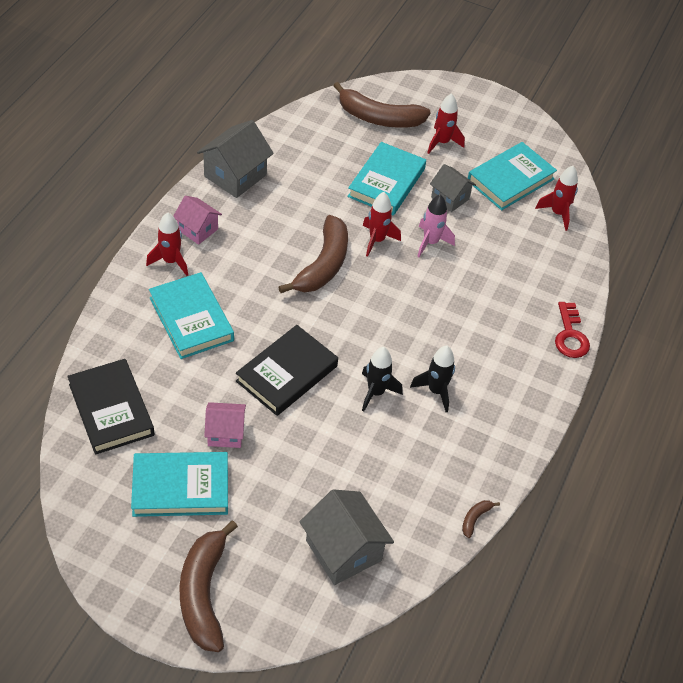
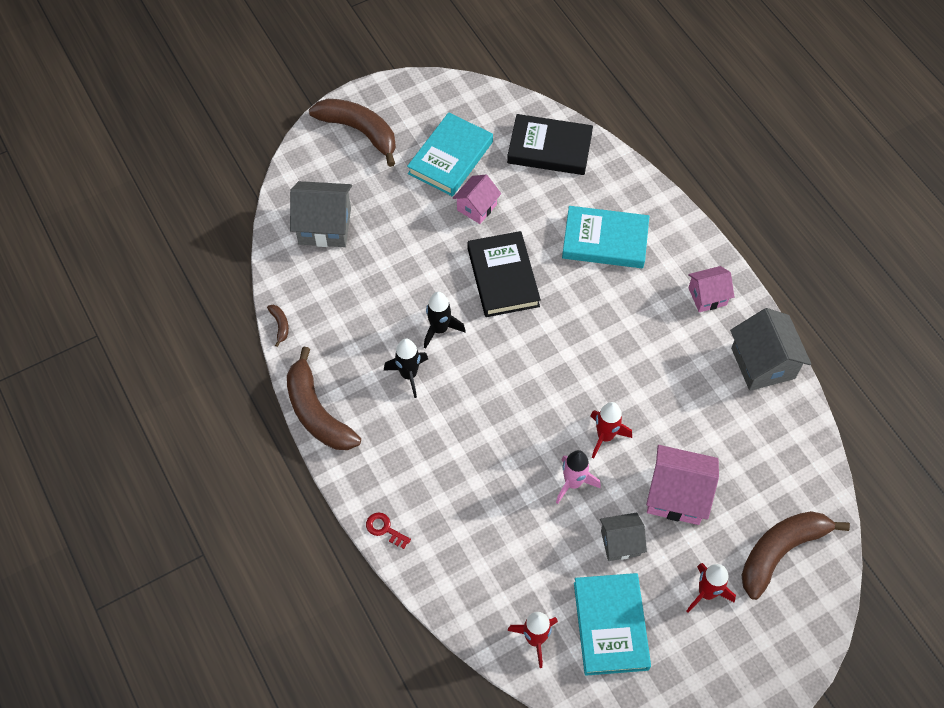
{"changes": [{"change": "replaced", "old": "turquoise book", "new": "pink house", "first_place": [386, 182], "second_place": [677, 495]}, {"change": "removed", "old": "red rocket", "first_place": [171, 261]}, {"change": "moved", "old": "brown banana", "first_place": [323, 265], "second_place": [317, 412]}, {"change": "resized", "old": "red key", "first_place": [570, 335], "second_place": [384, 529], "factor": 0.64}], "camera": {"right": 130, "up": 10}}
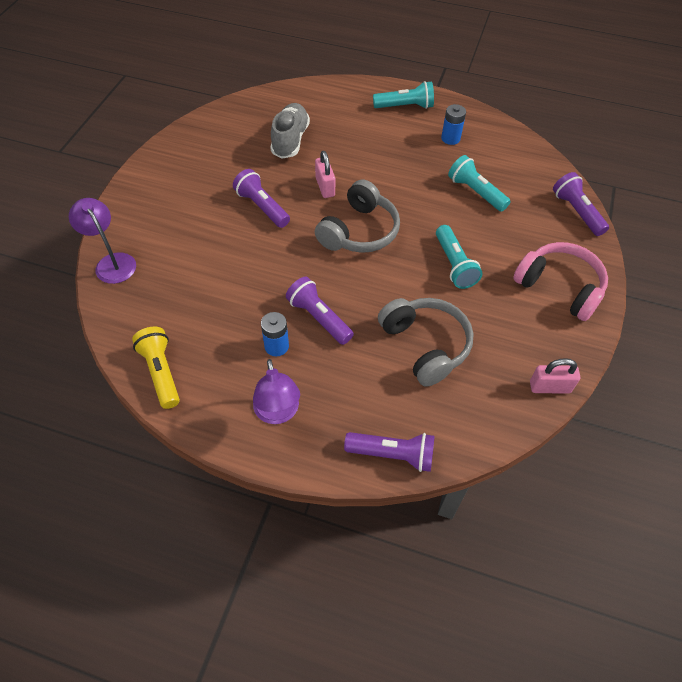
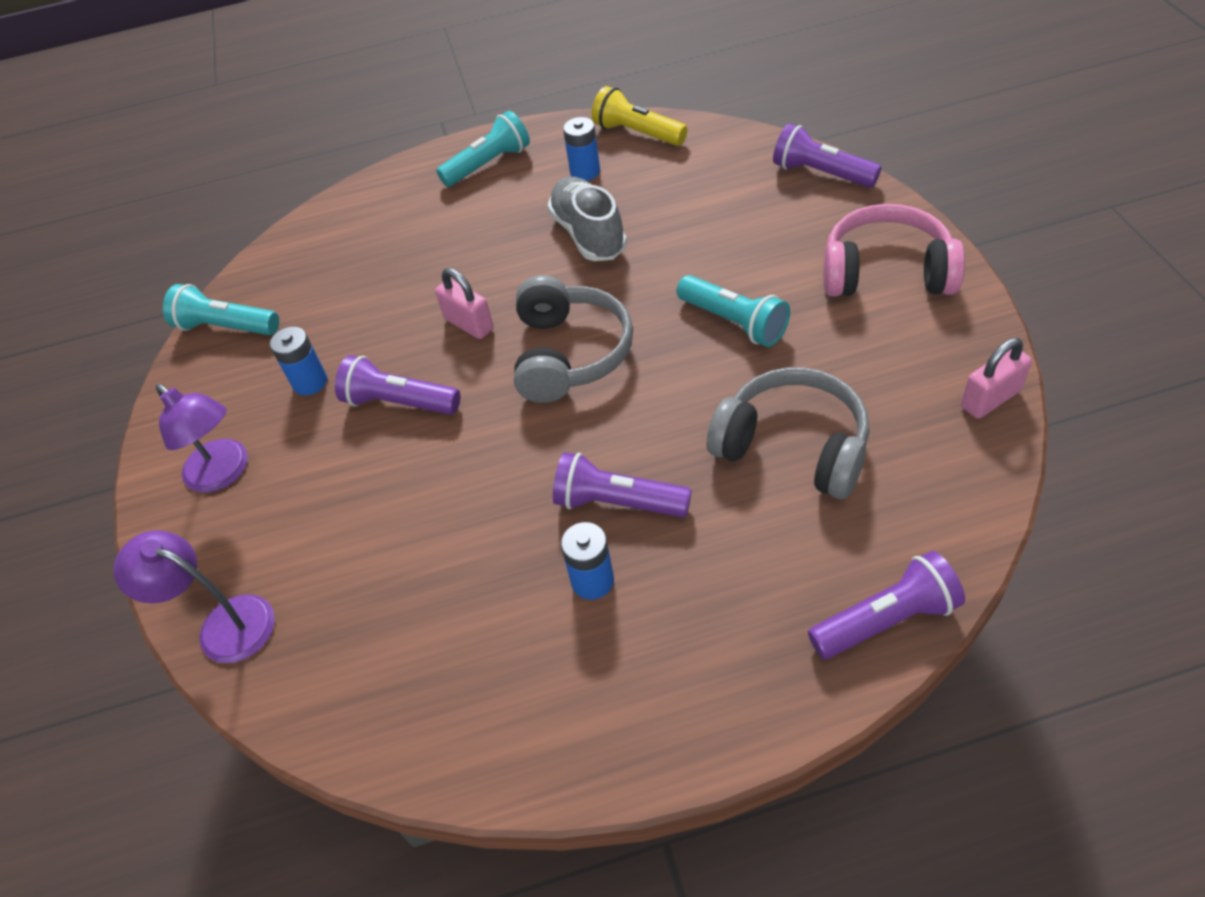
{"changes": [{"change": "moved", "old": "grey shoe", "first_place": [290, 140], "second_place": [588, 234]}, {"change": "moved", "old": "turquoise flashlight", "first_place": [475, 192], "second_place": [226, 327]}, {"change": "moved", "old": "yellow flashlight", "first_place": [161, 372], "second_place": [637, 133]}, {"change": "moved", "old": "purple lamp", "first_place": [278, 413], "second_place": [224, 473]}, {"change": "added", "new": "blue battery", "second_place": [310, 382]}], "camera": {"right": -25, "up": -5}}
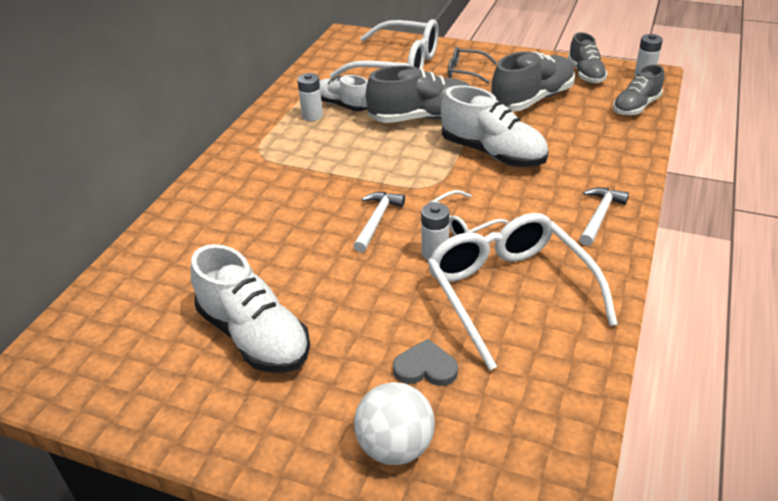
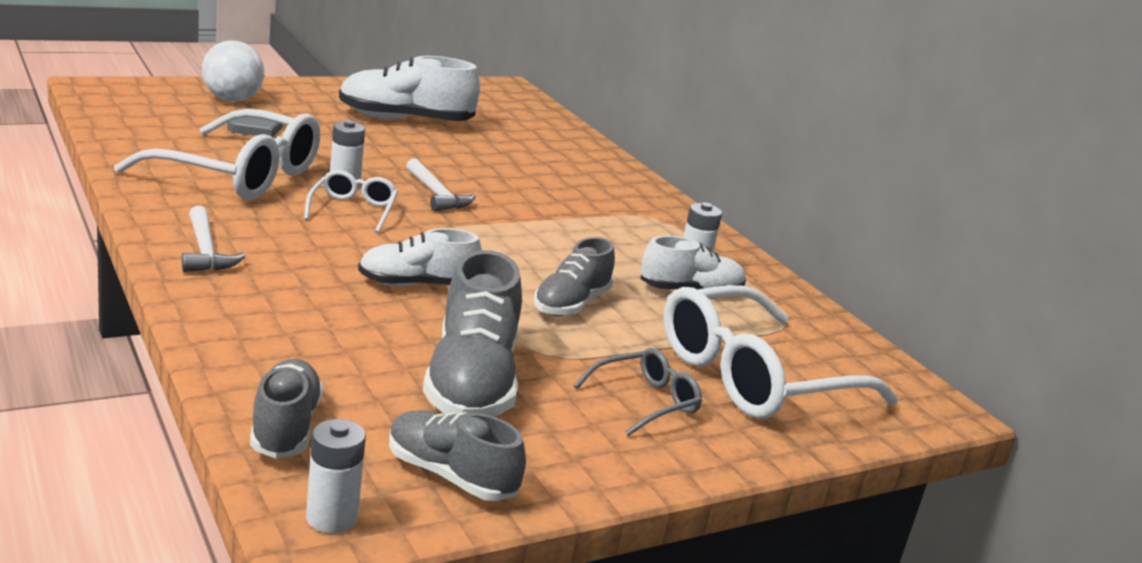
{"changes": [{"change": "resized", "old": "grey shoe", "first_place": [422, 118], "second_place": [571, 304], "factor": 0.64}, {"change": "resized", "old": "white shoe", "first_place": [492, 153], "second_place": [417, 284], "factor": 0.64}], "camera": {"right": 125, "up": -15}}
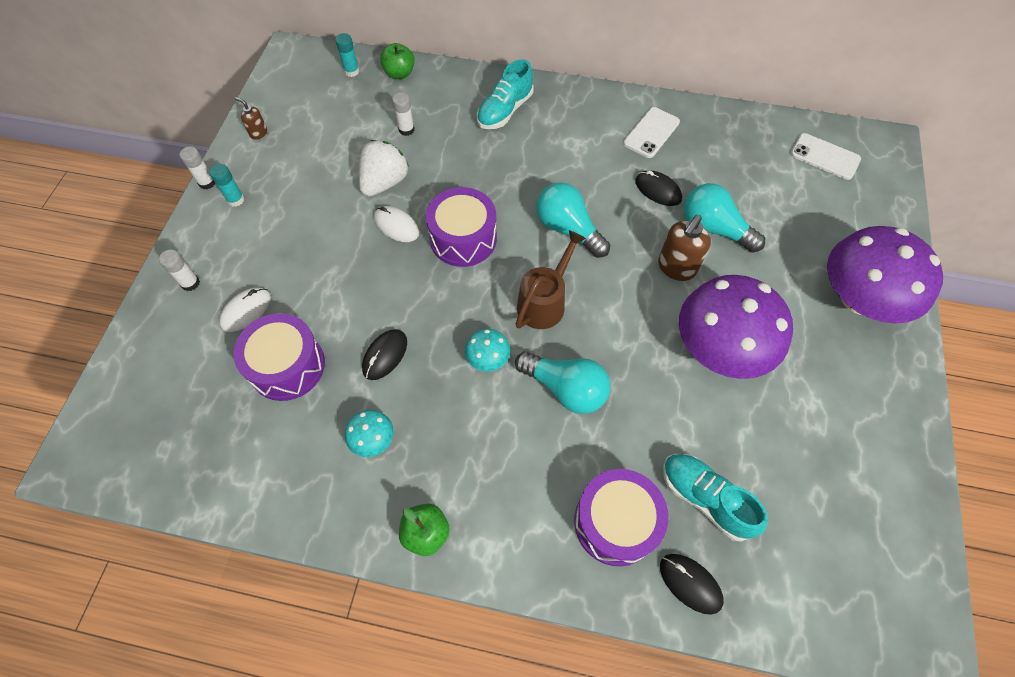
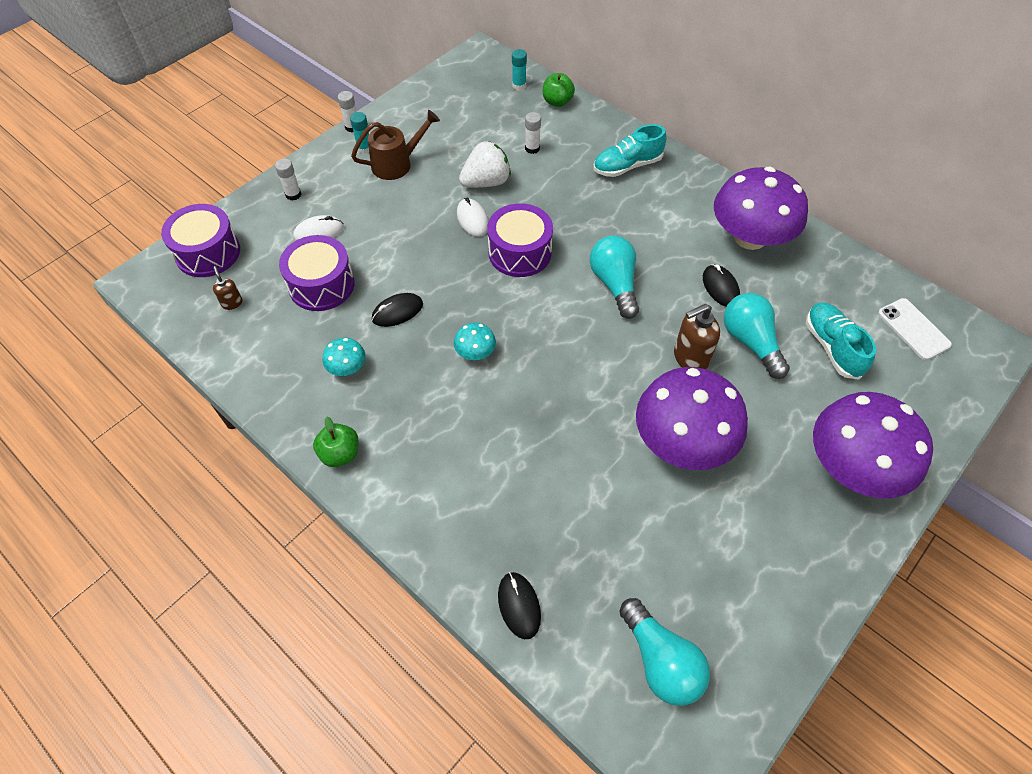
{"changes": [{"change": "moved", "old": "brown soap dispenser", "first_place": [258, 133], "second_place": [232, 303]}, {"change": "replaced", "old": "white phone", "new": "purple mushroom", "first_place": [651, 133], "second_place": [750, 237]}, {"change": "moved", "old": "brown watering can", "first_place": [545, 301], "second_place": [397, 163]}, {"change": "moved", "old": "turquoise light bulb", "first_place": [565, 388], "second_place": [660, 661]}, {"change": "moved", "old": "turquoise shoe", "first_place": [705, 498], "second_place": [832, 347]}, {"change": "moved", "old": "purple drum", "first_place": [615, 522], "second_place": [208, 252]}], "camera": {"right": 30, "up": -5}}
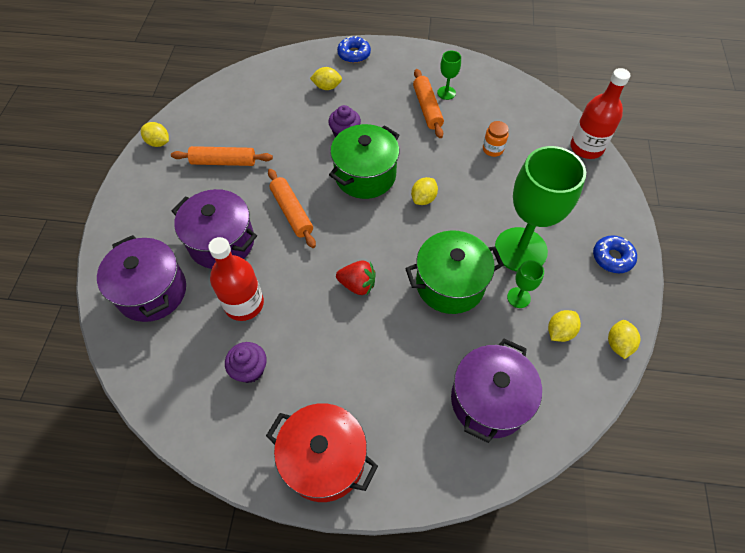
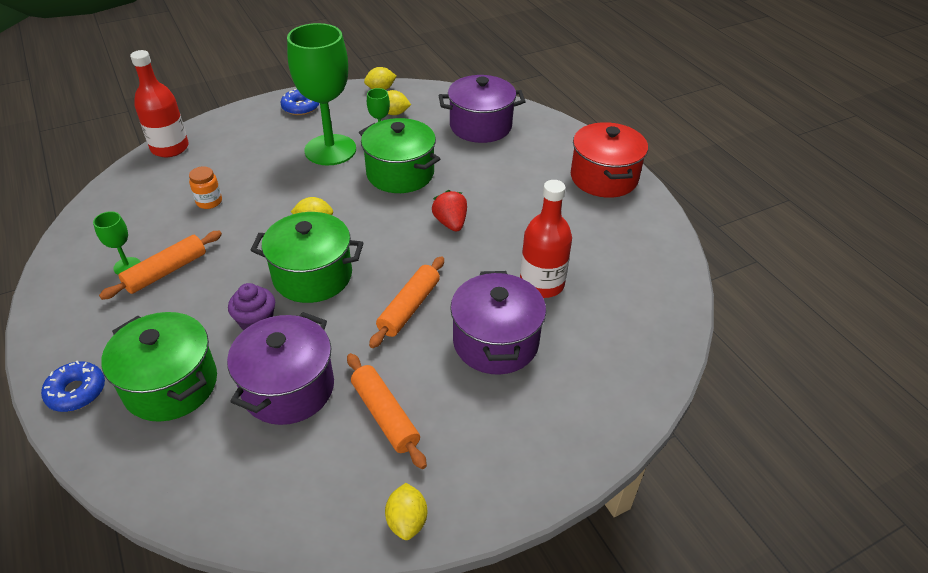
{"changes": [{"change": "replaced", "old": "yellow lemon", "new": "green pot", "first_place": [327, 87], "second_place": [171, 385]}, {"change": "moved", "old": "purple pot", "first_place": [152, 291], "second_place": [288, 388]}, {"change": "removed", "old": "purple cupcake", "first_place": [250, 369]}], "camera": {"right": -125, "up": -15}}
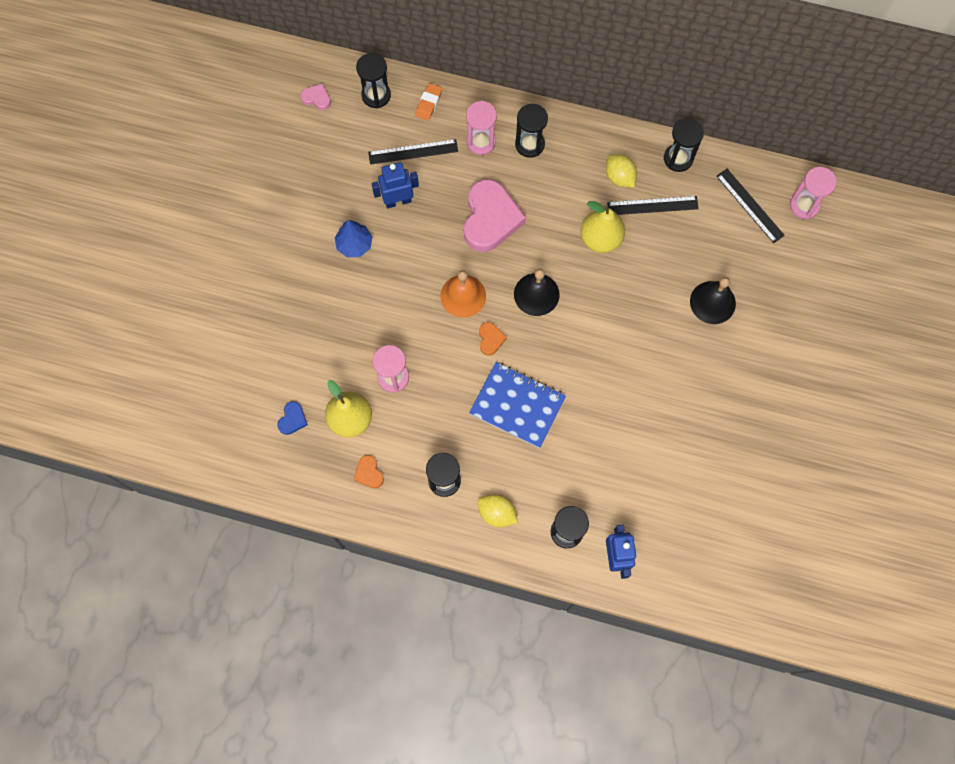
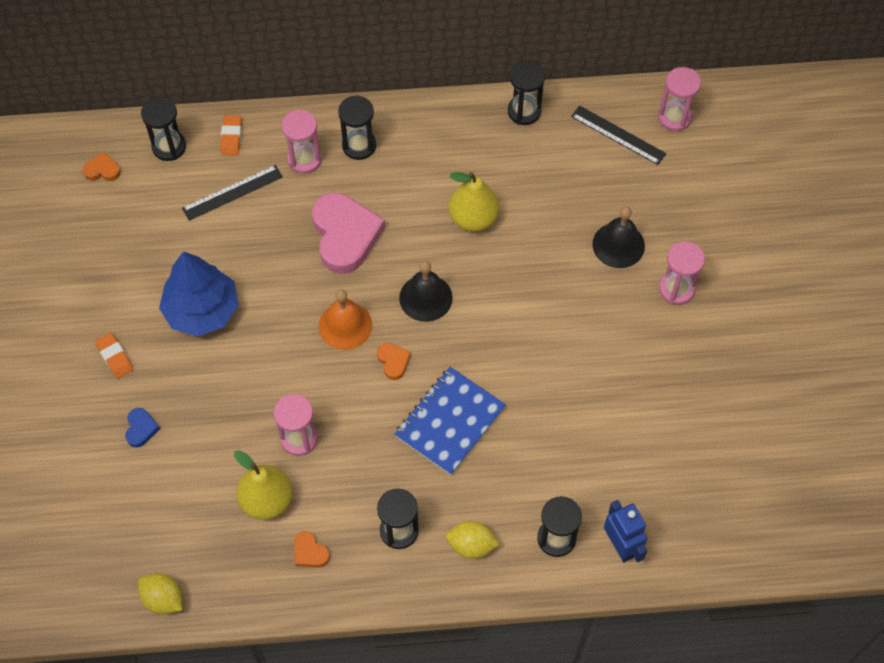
{"changes": [{"change": "recoloured", "old": "pink heart", "new": "orange heart", "first_place": [317, 98], "second_place": [102, 170]}, {"change": "moved", "old": "yellow lemon", "first_place": [619, 177], "second_place": [163, 599]}, {"change": "removed", "old": "blue robot", "first_place": [398, 201]}, {"change": "removed", "old": "black ruler", "first_place": [652, 206]}, {"change": "resized", "old": "blue tree", "first_place": [354, 244], "second_place": [202, 310], "factor": 1.75}, {"change": "turned", "old": "blue notebook", "first_place": [517, 405], "second_place": [450, 422], "degrees": -60}, {"change": "moved", "old": "blue heart", "first_place": [292, 419], "second_place": [141, 429]}, {"change": "added", "new": "pink hourglass", "second_place": [676, 289]}, {"change": "added", "new": "orange eraser", "second_place": [114, 357]}], "camera": {"right": -20, "up": -10}}
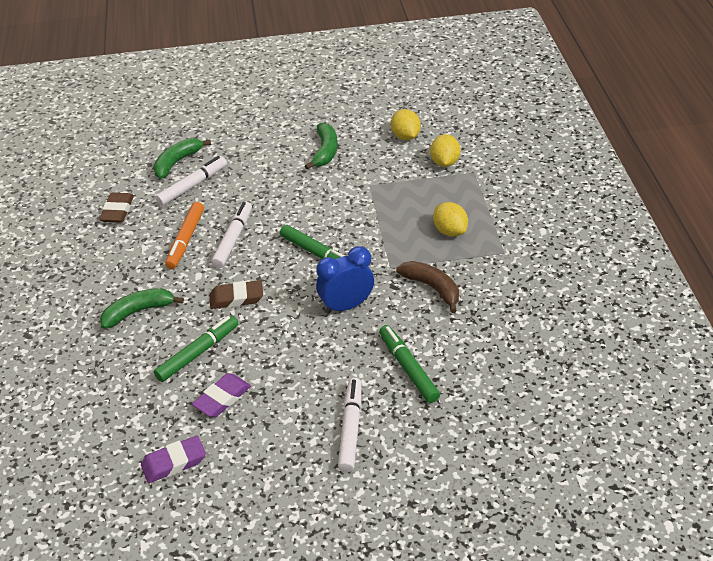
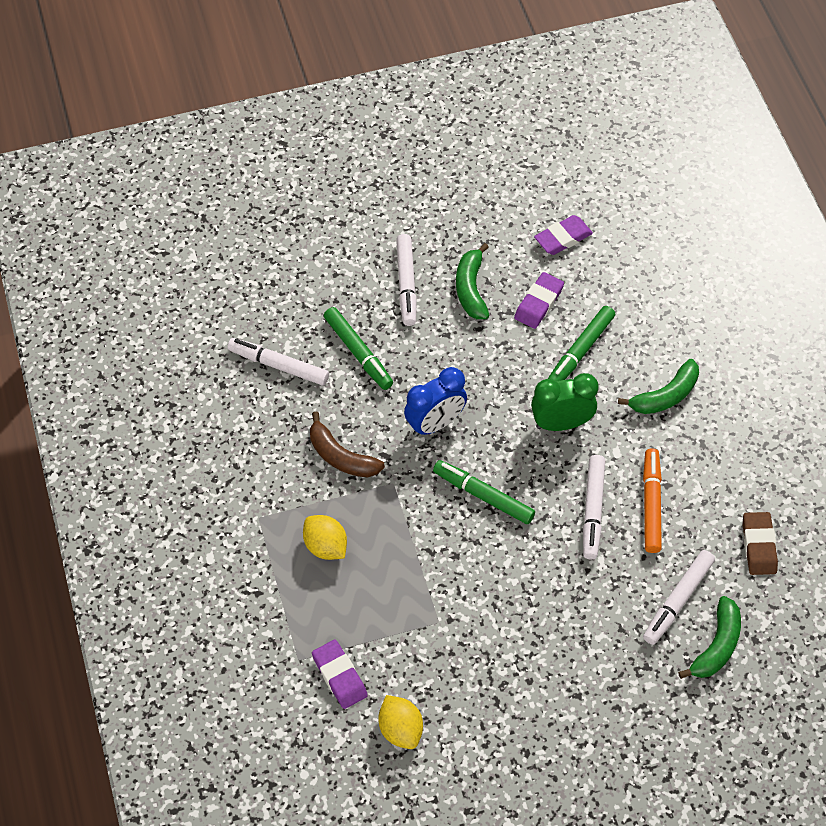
{"changes": [{"change": "moved", "old": "green banana", "first_place": [325, 151], "second_place": [471, 289]}, {"change": "replaced", "old": "yellow lemon", "new": "purple eraser", "first_place": [444, 162], "second_place": [339, 676]}, {"change": "replaced", "old": "brown eraser", "new": "green clock", "first_place": [236, 298], "second_place": [561, 423]}, {"change": "added", "new": "white marker", "second_place": [278, 365]}], "camera": {"right": 170, "up": 15}}
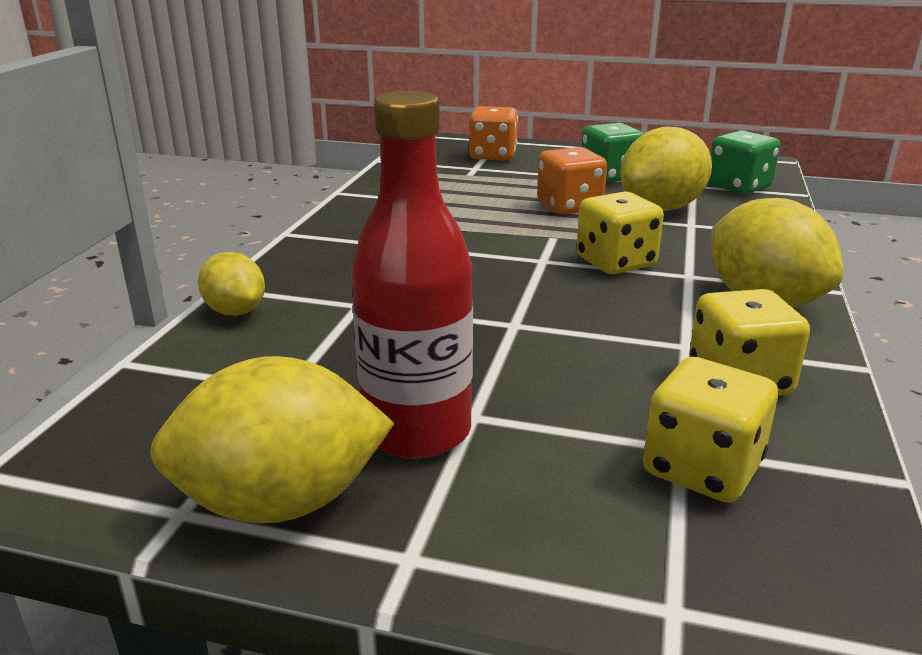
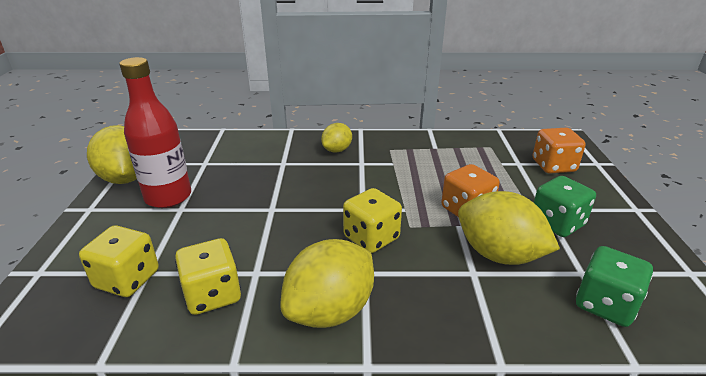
{"changes": [{"change": "moved", "old": "yellow lemon", "first_place": [235, 311], "second_place": [337, 150]}], "camera": {"right": 75, "up": 5}}
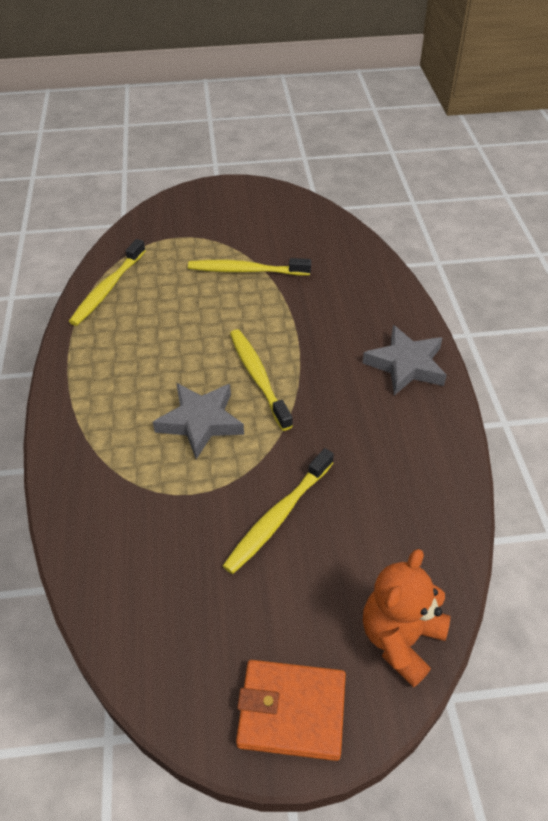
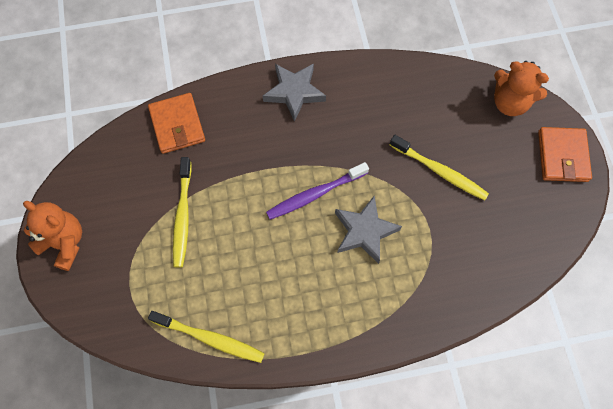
{"changes": [{"change": "recoloured", "old": "yellow toothbrush", "new": "purple toothbrush", "first_place": [258, 377], "second_place": [315, 194]}, {"change": "added", "new": "orange wallet", "second_place": [177, 125]}, {"change": "added", "new": "orange teddy bear", "second_place": [64, 243]}], "camera": {"right": -95, "up": 20}}
